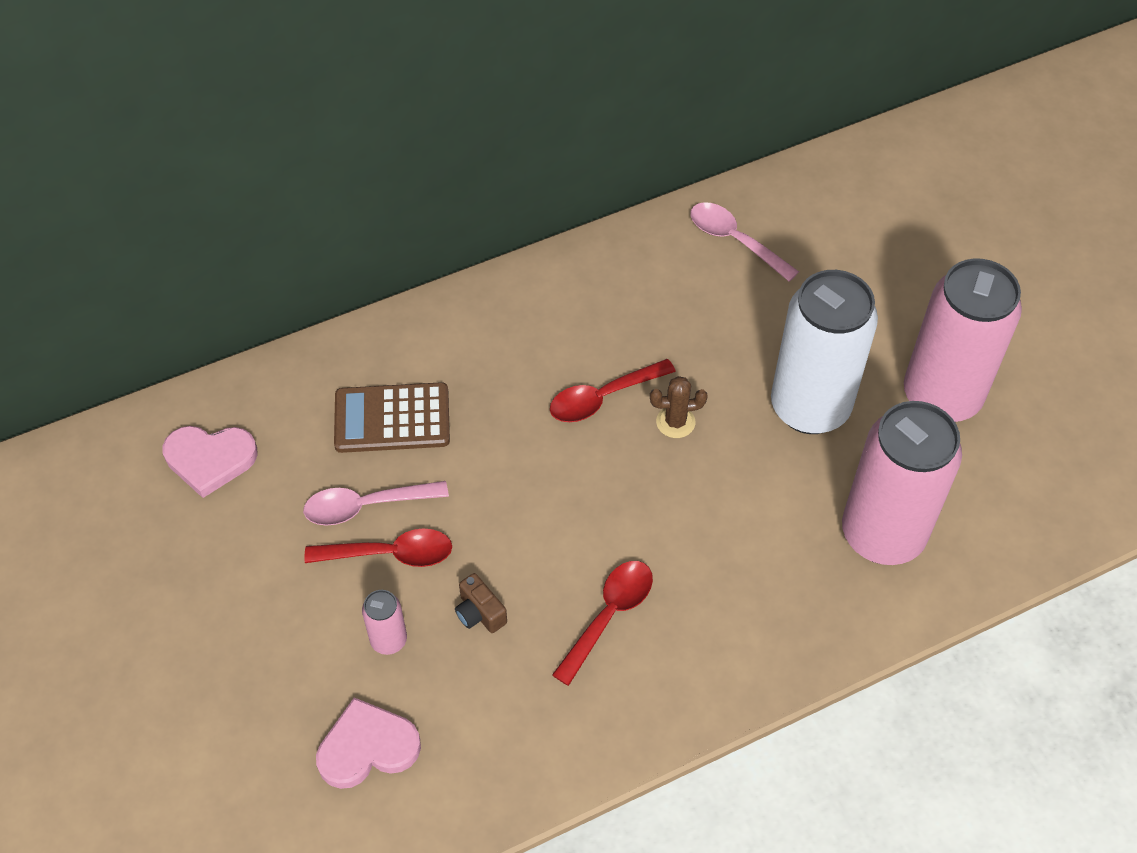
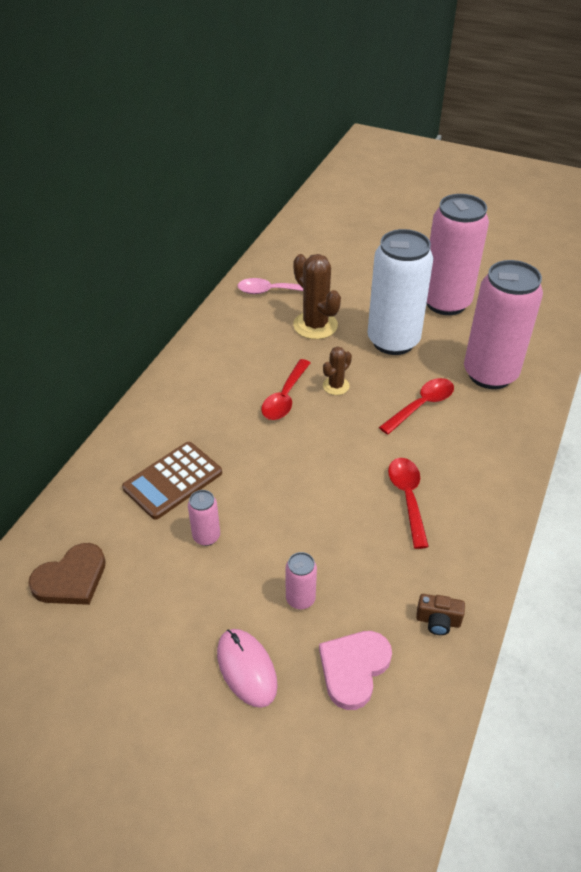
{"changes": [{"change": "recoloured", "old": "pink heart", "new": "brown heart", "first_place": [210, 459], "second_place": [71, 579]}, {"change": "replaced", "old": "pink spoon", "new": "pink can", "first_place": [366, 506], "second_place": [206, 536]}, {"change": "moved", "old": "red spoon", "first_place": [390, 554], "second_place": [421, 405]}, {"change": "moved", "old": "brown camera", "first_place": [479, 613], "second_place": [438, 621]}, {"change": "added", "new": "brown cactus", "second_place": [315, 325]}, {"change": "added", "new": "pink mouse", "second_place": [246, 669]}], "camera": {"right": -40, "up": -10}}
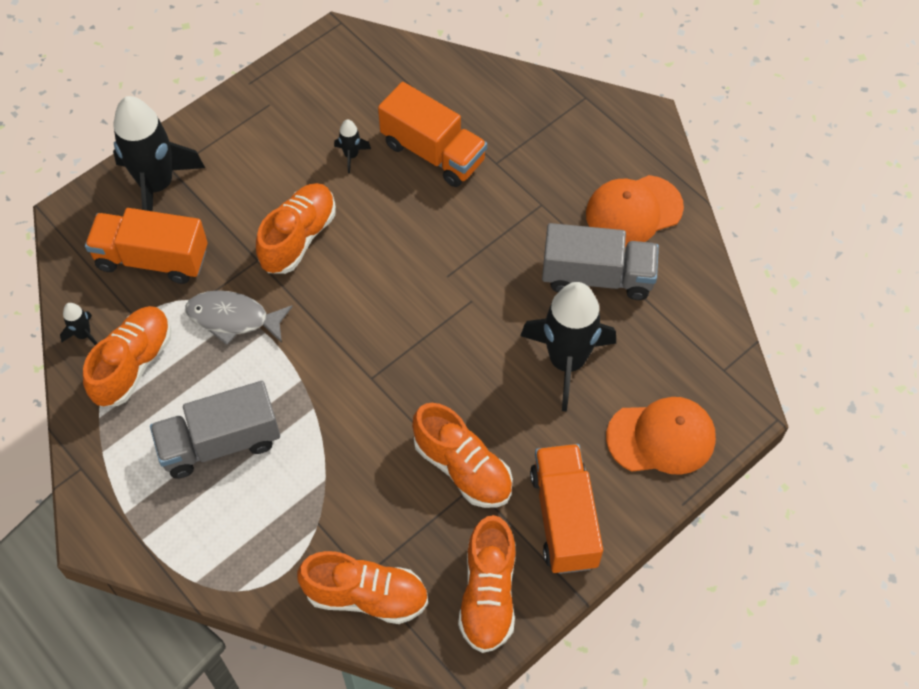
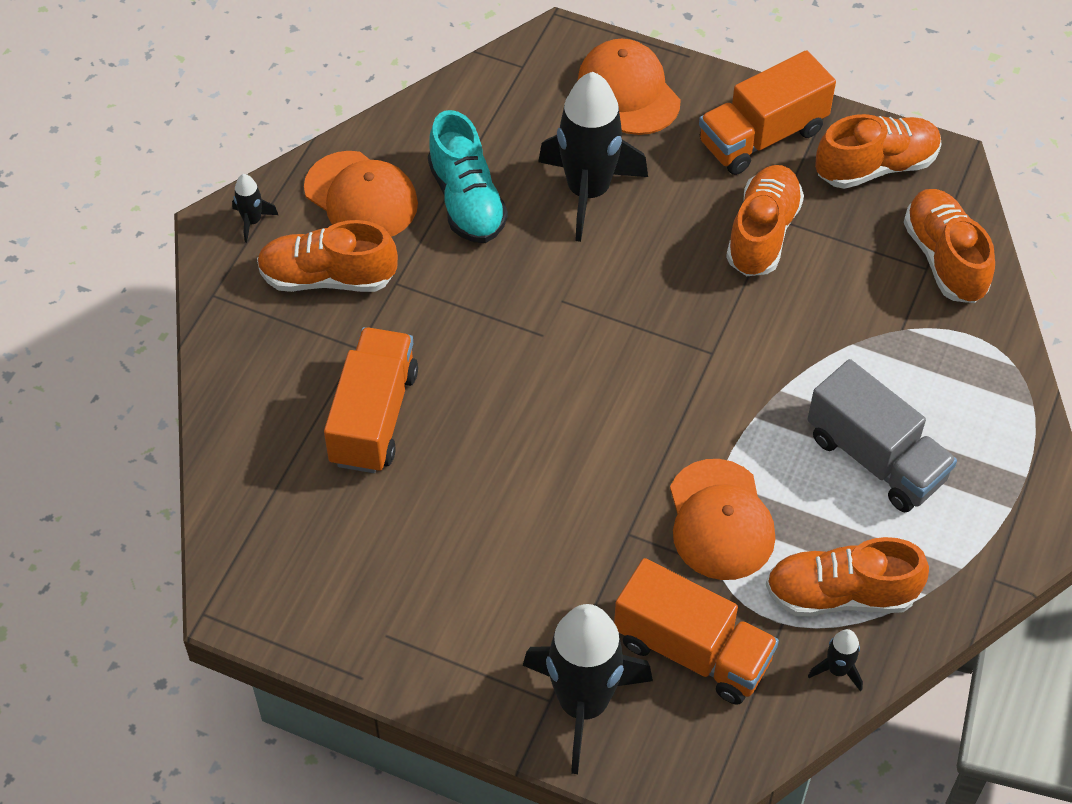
{"changes": [{"change": "moved", "old": "black rocket", "first_place": [351, 155], "second_place": [252, 221]}, {"change": "moved", "old": "orange shoe", "first_place": [298, 237], "second_place": [328, 277]}, {"change": "turned", "old": "orange truck", "first_place": [152, 259], "second_place": [692, 650], "degrees": -45}, {"change": "replaced", "old": "grey truck", "new": "turquoise shoe", "first_place": [597, 276], "second_place": [467, 201]}, {"change": "replaced", "old": "grey fish", "new": "orange cap", "first_place": [233, 318], "second_place": [720, 520]}], "camera": {"right": -115, "up": -5}}
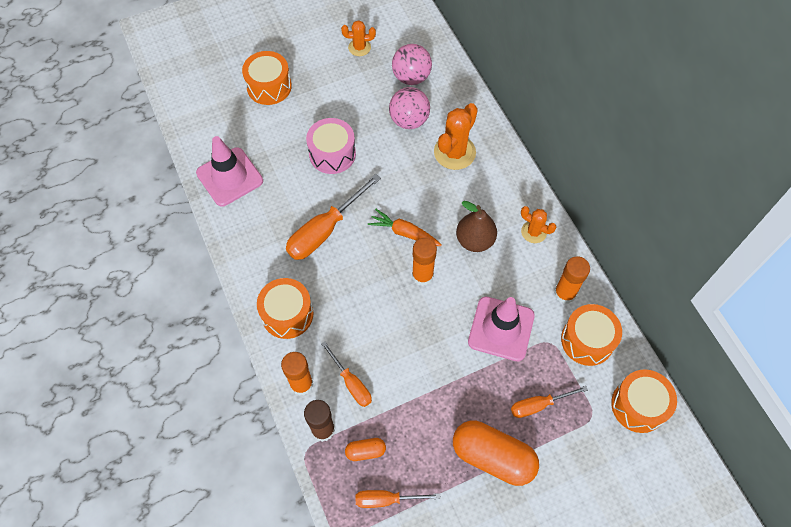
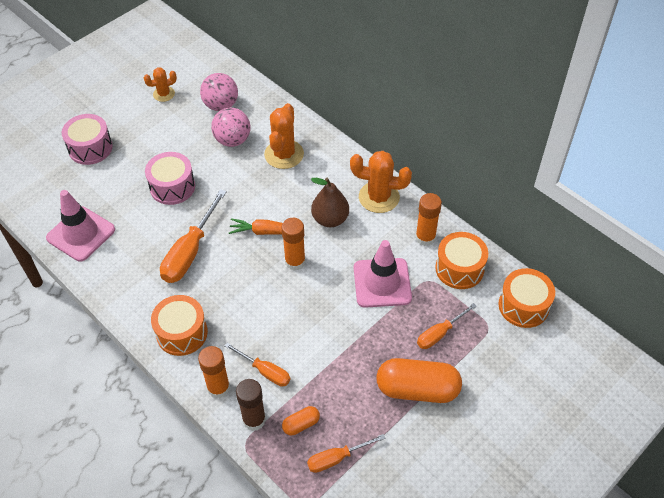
{"changes": [{"change": "recoloured", "old": "orange drum", "new": "pink drum", "first_place": [269, 86], "second_place": [90, 148]}, {"change": "resized", "old": "orange cactus", "first_place": [534, 232], "second_place": [379, 197], "factor": 1.72}], "camera": {"right": -20, "up": -10}}
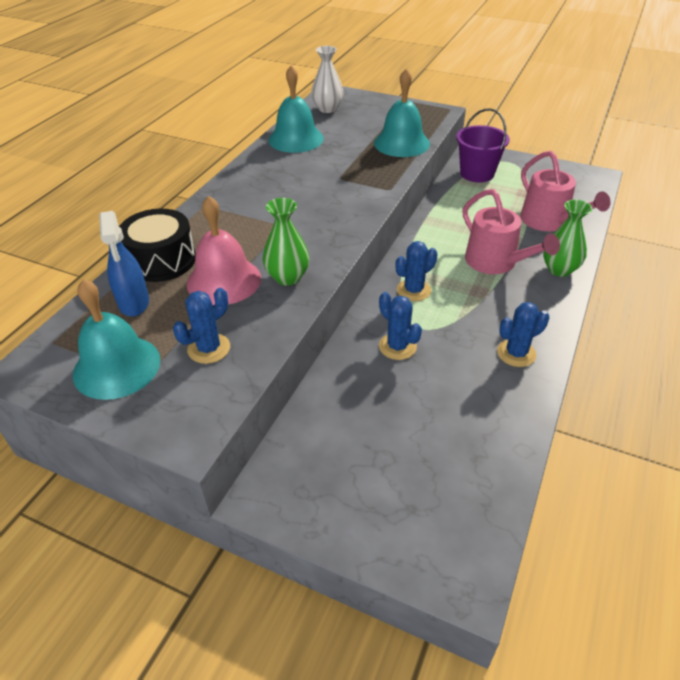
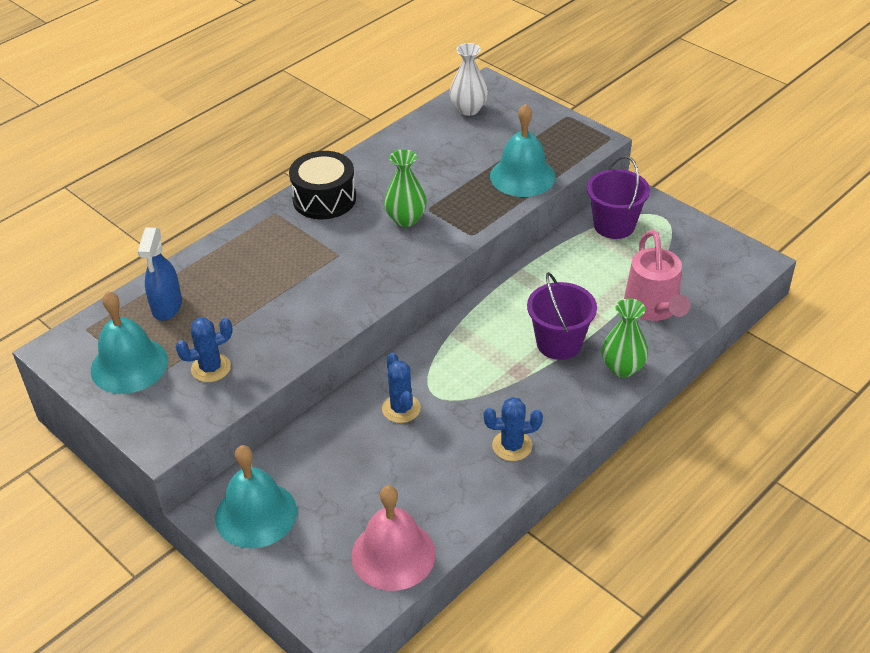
{"changes": [{"change": "moved", "old": "turquoise bell", "first_place": [296, 139], "second_place": [256, 514]}, {"change": "replaced", "old": "pink watering can", "new": "purple bucket", "first_place": [496, 263], "second_place": [559, 343]}, {"change": "moved", "old": "pink bell", "first_place": [224, 280], "second_place": [393, 554]}, {"change": "moved", "old": "green vase", "first_place": [287, 277], "second_place": [406, 219]}, {"change": "moved", "old": "black drum", "first_place": [161, 260], "second_place": [324, 199]}, {"change": "removed", "old": "blue cactus", "first_place": [413, 290]}], "camera": {"right": 20, "up": 0}}
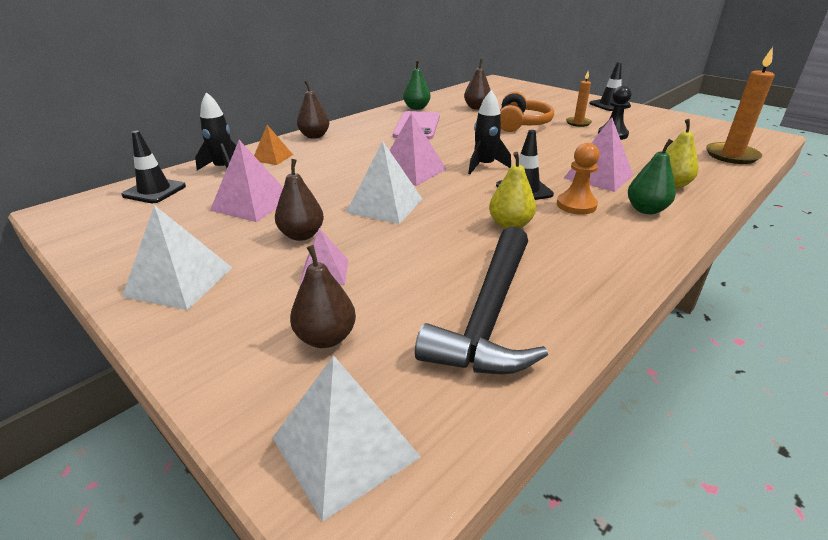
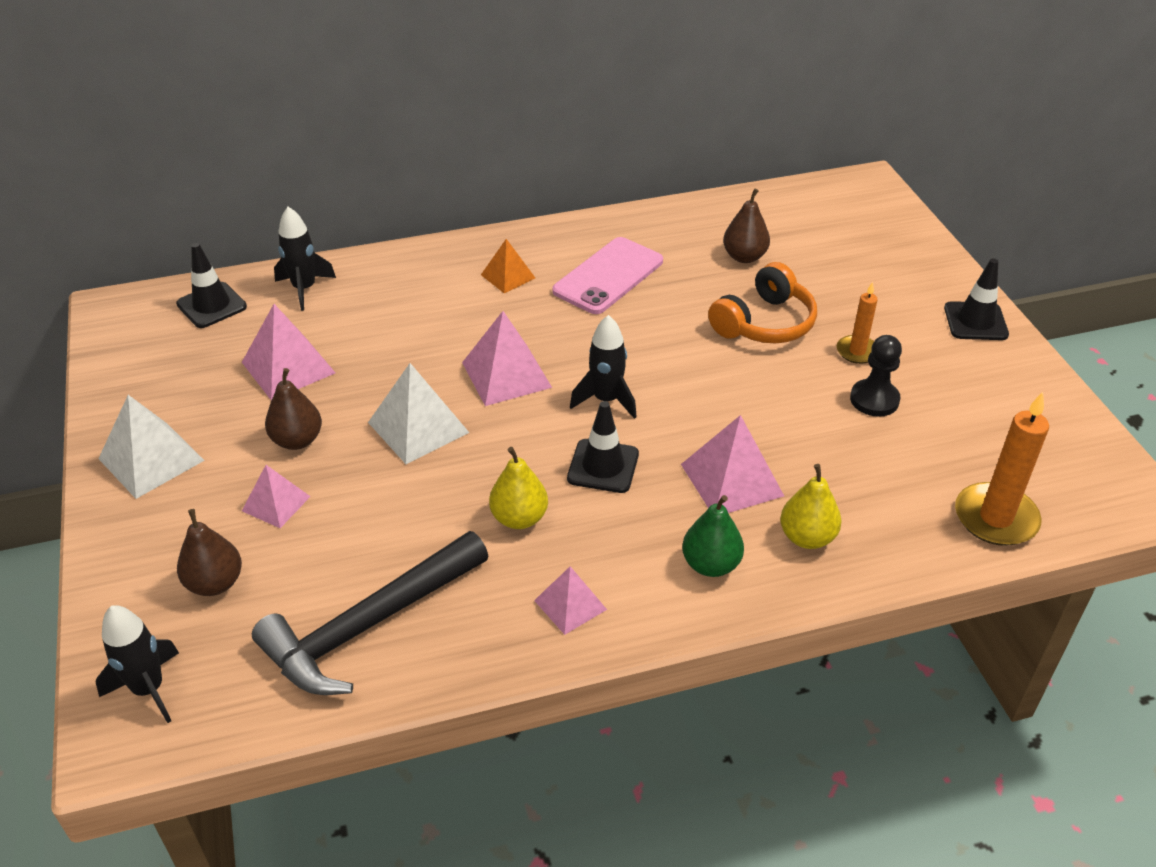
{"changes": [{"change": "removed", "old": "green pear", "first_place": [416, 108]}, {"change": "removed", "old": "brown pear", "first_place": [314, 136]}, {"change": "moved", "old": "orange pyramid", "first_place": [272, 157], "second_place": [508, 276]}, {"change": "removed", "old": "orange pawn", "first_place": [576, 205]}, {"change": "replaced", "old": "white pyramid", "new": "black rocket", "first_place": [345, 447], "second_place": [149, 689]}, {"change": "added", "new": "pink pyramid", "second_place": [570, 605]}], "camera": {"right": 30, "up": 10}}
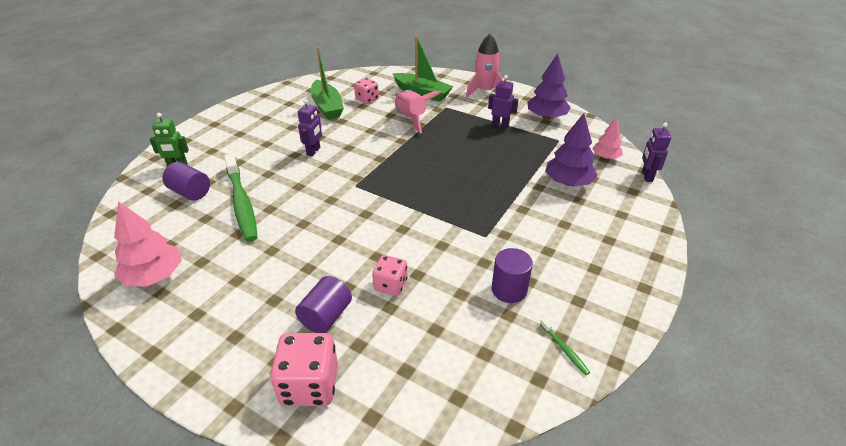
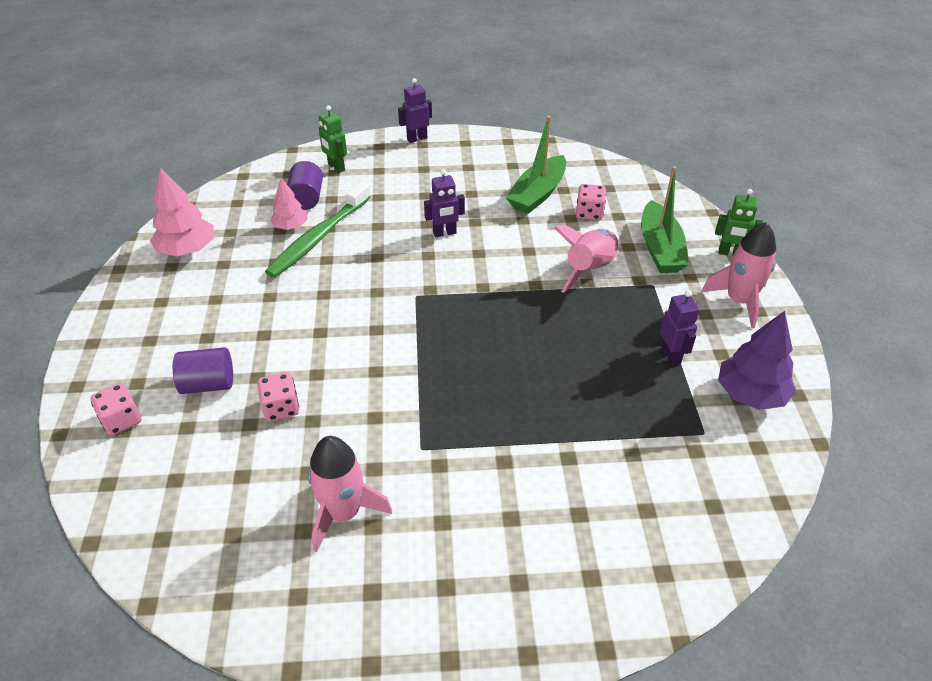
{"changes": [{"change": "removed", "old": "purple tree", "first_place": [568, 182]}, {"change": "moved", "old": "pink tree", "first_place": [605, 157], "second_place": [290, 226]}, {"change": "moved", "old": "purple robot", "first_place": [646, 176], "second_place": [417, 138]}, {"change": "replaced", "old": "purple cylinder", "new": "pink rocket", "first_place": [509, 290], "second_place": [343, 513]}, {"change": "removed", "old": "green toothbrush", "first_place": [564, 349]}, {"change": "resized", "old": "pink dice", "first_place": [309, 385], "second_place": [121, 420], "factor": 0.63}, {"change": "added", "new": "green robot", "second_place": [730, 253]}], "camera": {"right": 55, "up": 5}}
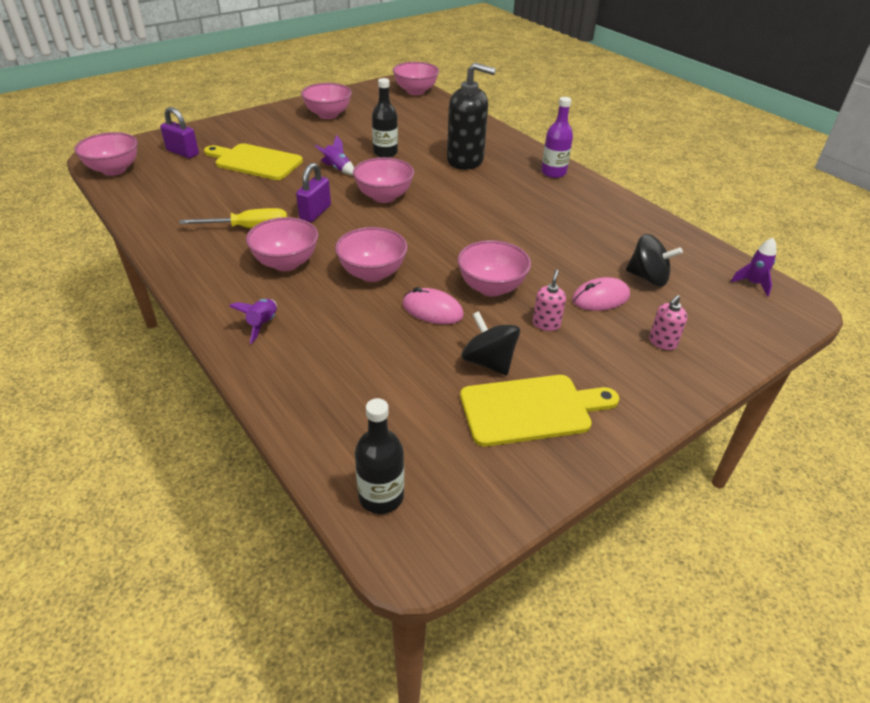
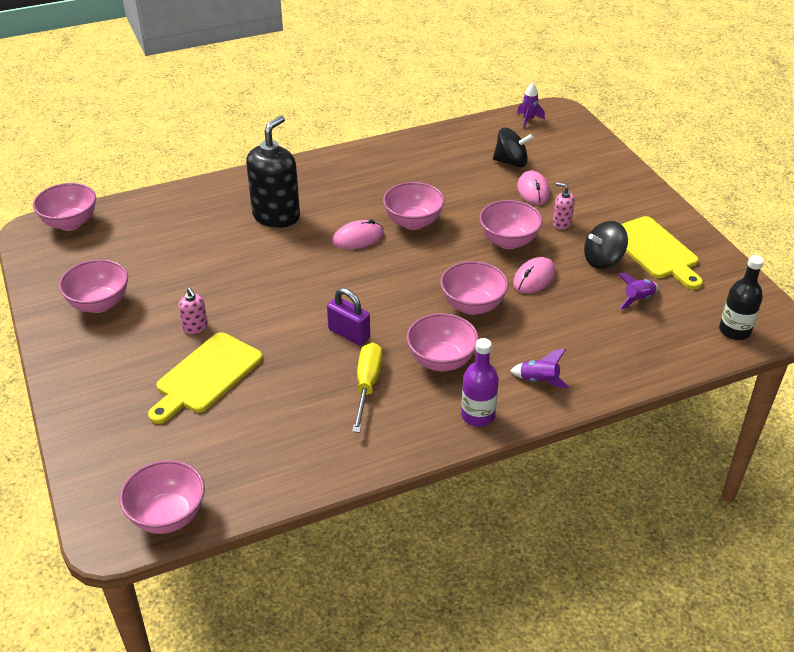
{"changes": [{"change": "removed", "old": "black bottle", "first_place": [385, 153]}, {"change": "moved", "old": "purple bottle", "first_place": [553, 172], "second_place": [478, 415]}, {"change": "removed", "old": "purple padlock", "first_place": [183, 152]}, {"change": "moved", "old": "purple rocket", "first_place": [337, 169], "second_place": [638, 300]}, {"change": "moved", "old": "pink bowl", "first_place": [384, 197], "second_place": [413, 222]}, {"change": "turned", "old": "black spinning top", "first_place": [648, 278], "second_place": [511, 162], "degrees": 60}, {"change": "moved", "old": "pink soap dispenser", "first_place": [662, 342], "second_place": [195, 327]}, {"change": "turned", "old": "yellow cutting board", "first_place": [531, 409], "second_place": [655, 250], "degrees": 150}, {"change": "added", "new": "pink mouse", "second_place": [358, 238]}], "camera": {"right": -75, "up": 0}}
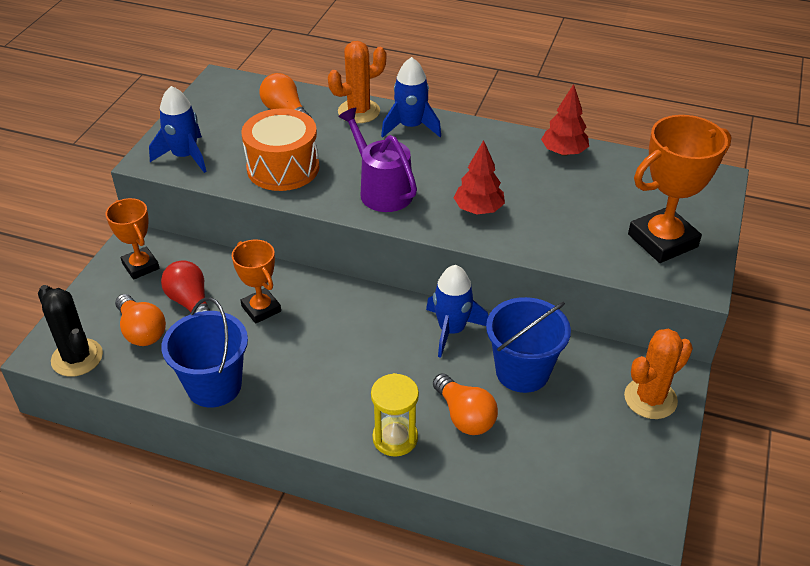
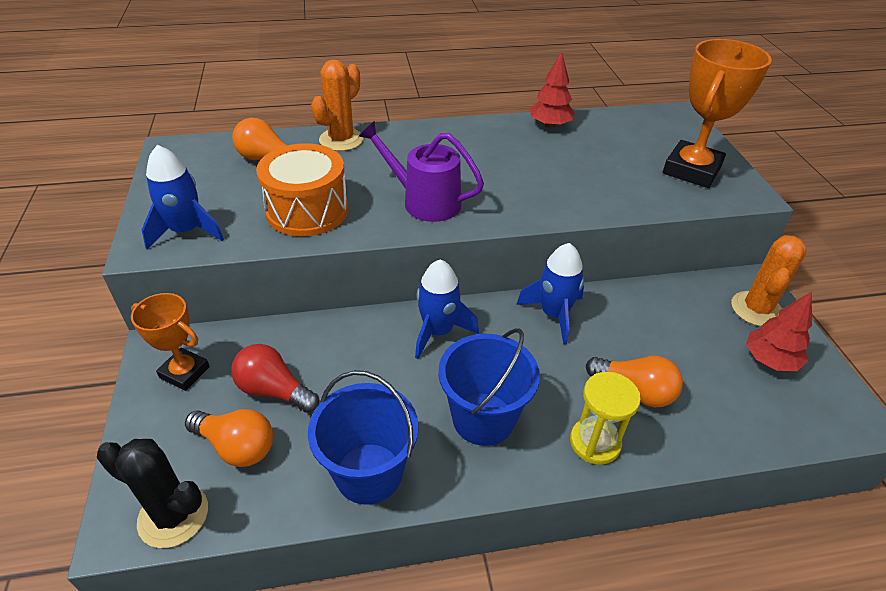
{"changes": [{"change": "moved", "old": "blue rocket", "first_place": [410, 127], "second_place": [438, 331]}, {"change": "moved", "old": "red tree", "first_place": [478, 209], "second_place": [769, 360]}, {"change": "removed", "old": "orange trophy", "first_place": [261, 309]}, {"change": "moved", "old": "blue bucket", "first_place": [522, 371], "second_place": [483, 419]}], "camera": {"right": -30, "up": 0}}
